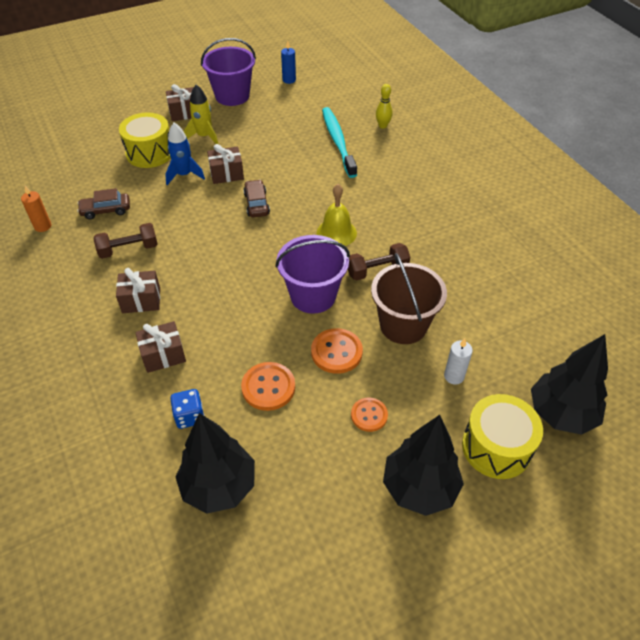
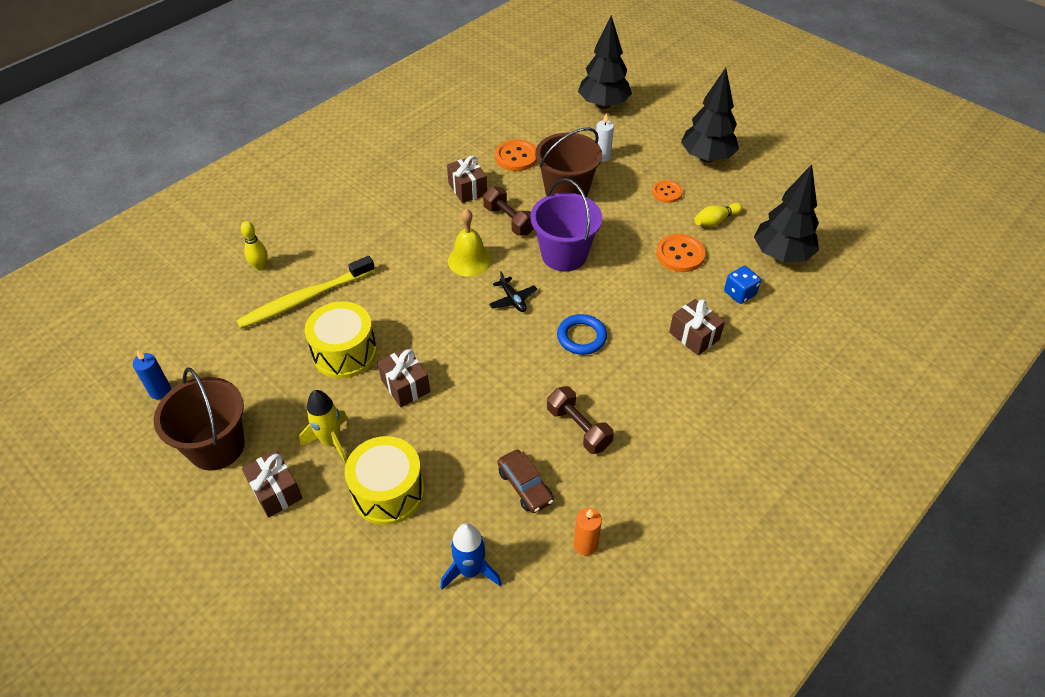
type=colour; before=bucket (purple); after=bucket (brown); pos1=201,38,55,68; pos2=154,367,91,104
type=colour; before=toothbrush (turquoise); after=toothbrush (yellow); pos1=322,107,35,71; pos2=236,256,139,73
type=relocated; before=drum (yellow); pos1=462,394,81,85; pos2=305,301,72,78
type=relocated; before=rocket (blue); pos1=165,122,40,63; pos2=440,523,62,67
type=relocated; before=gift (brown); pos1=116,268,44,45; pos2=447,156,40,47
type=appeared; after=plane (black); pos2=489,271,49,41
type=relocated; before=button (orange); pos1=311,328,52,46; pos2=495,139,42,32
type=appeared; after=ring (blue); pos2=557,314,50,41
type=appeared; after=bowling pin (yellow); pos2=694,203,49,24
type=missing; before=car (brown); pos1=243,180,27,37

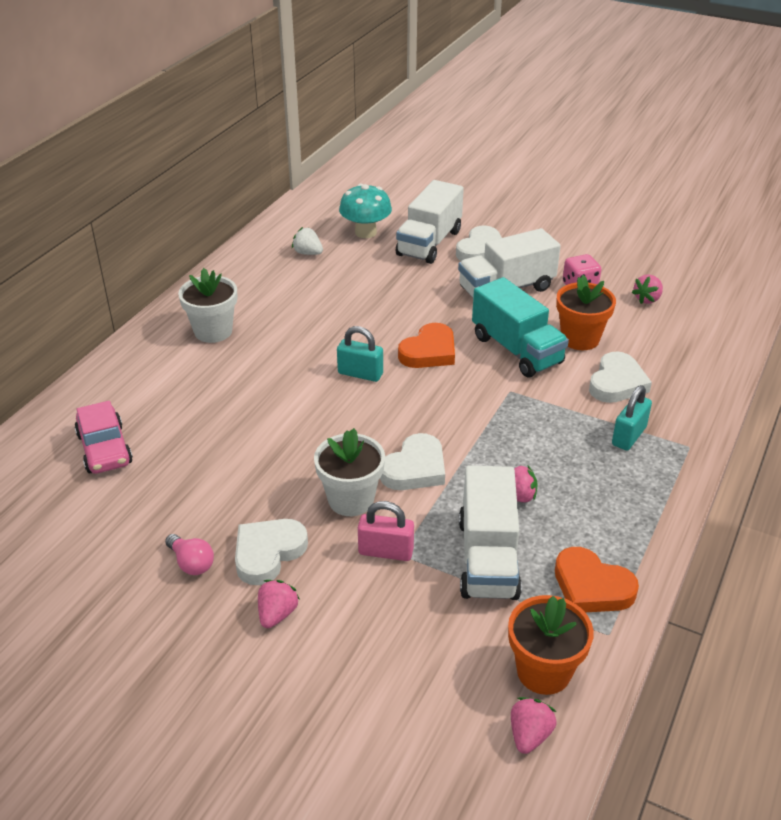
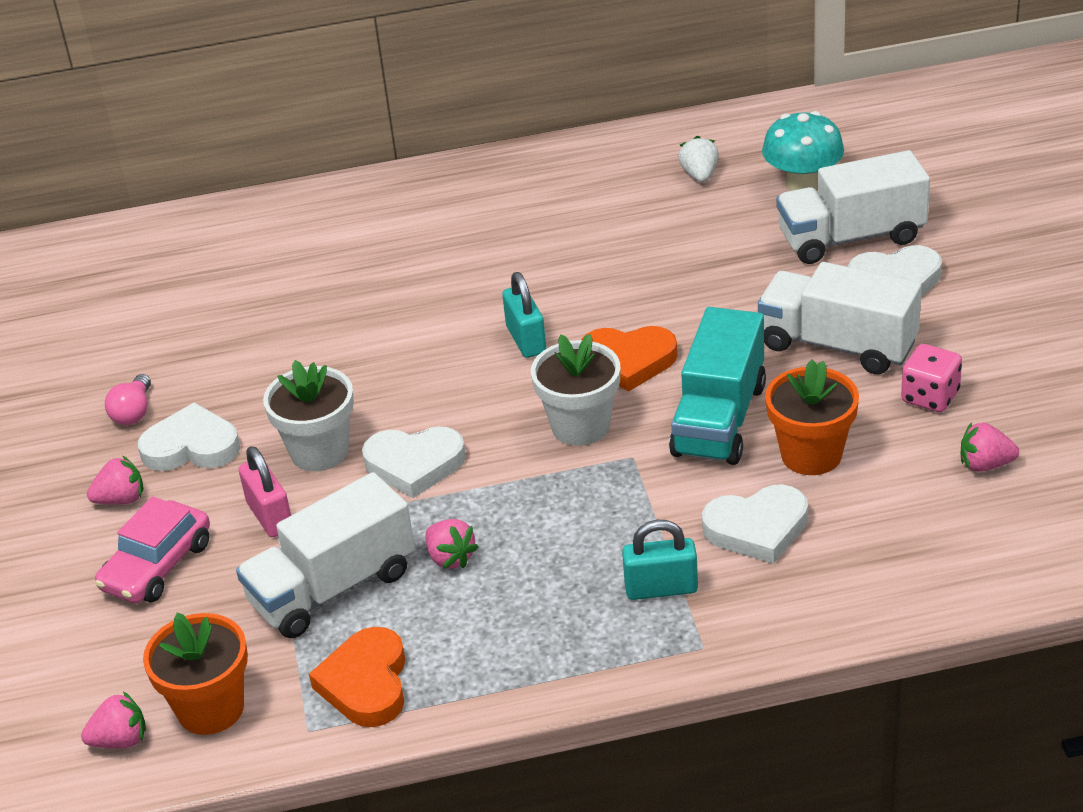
type=relocated; before=car (pink); pos1=74,401,59,73; pos2=95,496,115,107
type=relocated; before=flower pot (white); pos1=178,268,59,75; pos2=531,334,89,112

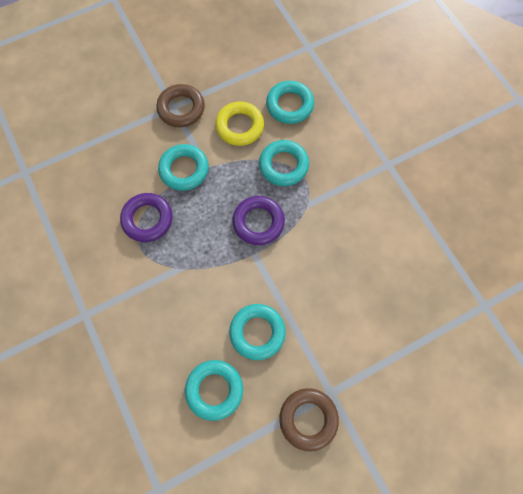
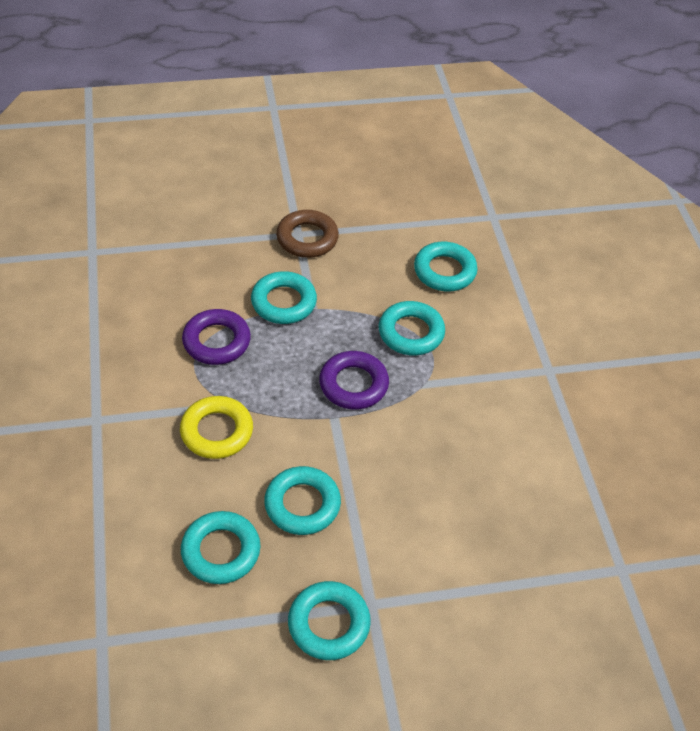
type=relocated; before=ring (yellow); pos1=215,102,49,44; pos2=180,396,73,63
type=colour; before=ring (brown); after=ring (turquoise); pos1=279,388,60,63; pos2=288,581,83,79

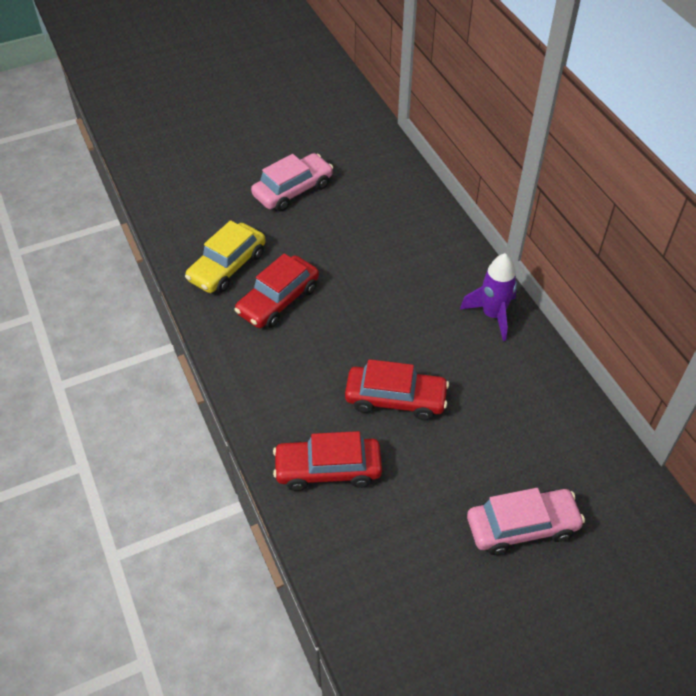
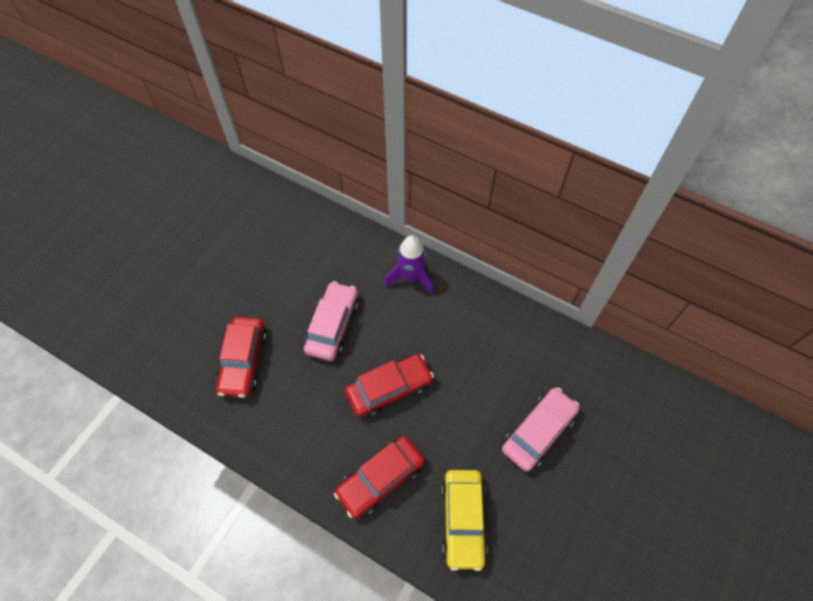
type=relocated; before=car (pink); pos1=251,153,82,58; pos2=304,281,55,80
type=relocated; before=car (yellow); pos1=185,220,81,73; pos2=441,470,47,101

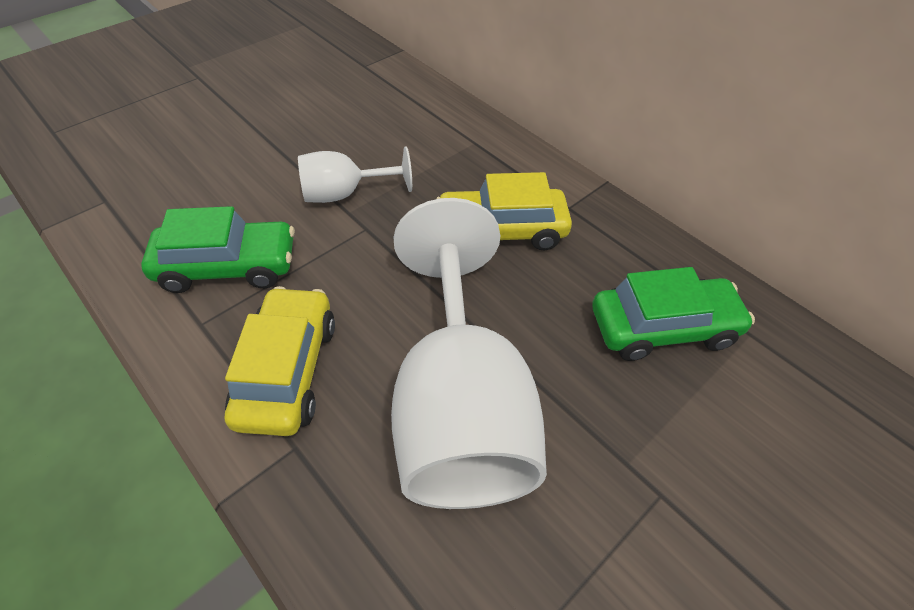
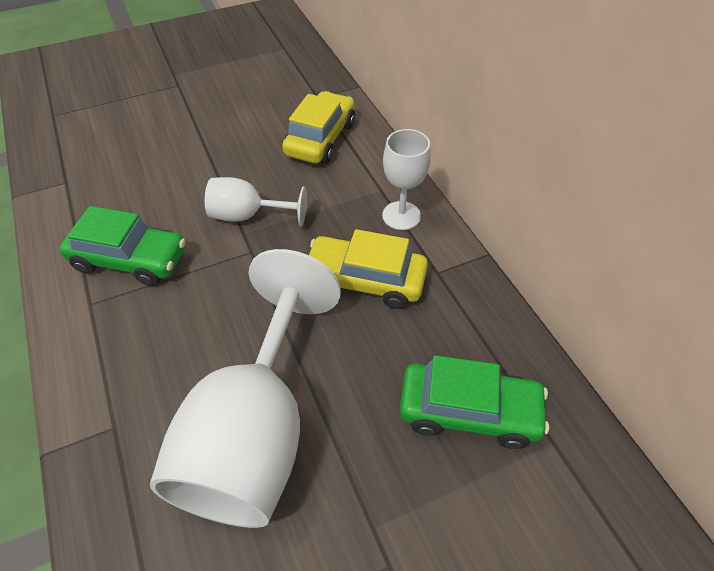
type=relocated; before=car (yellow); pos1=225,286,110,150; pos2=282,91,73,73
type=appeared; after=goblet (white); pos2=382,129,49,101

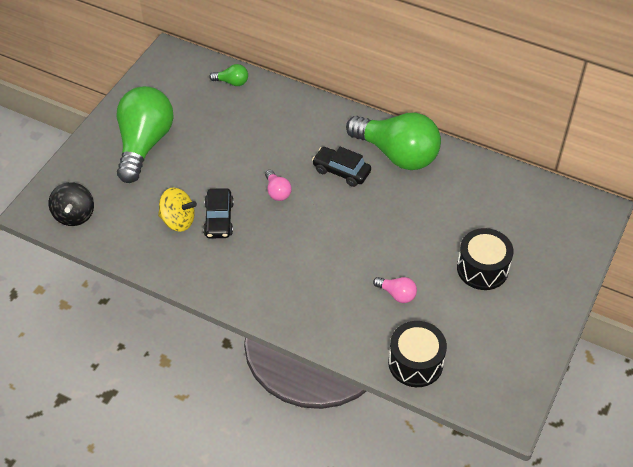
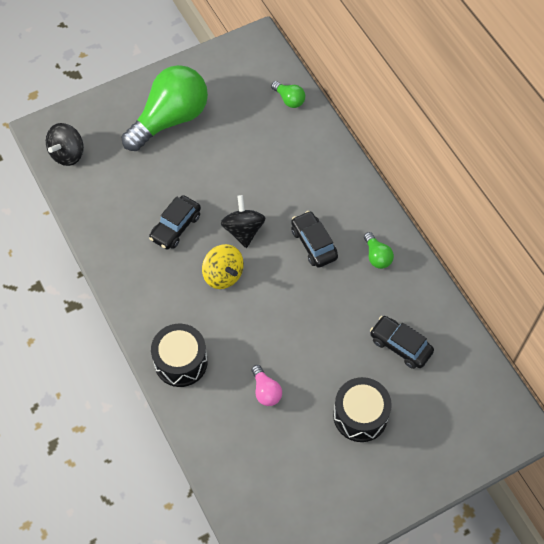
type=relocated; before=drum (black); pos1=388,321,59,66; pos2=151,324,57,63
type=relocated; before=spinning top (yellow); pos1=158,188,39,44; pos2=202,244,42,45
type=exchanged; before=light bulb (pink); after=spinning top (black); pos1=265,170,27,31; pos2=221,195,44,53
type=size; before=light bulb (green); pos1=346,113,95,57; pos2=364,232,30,37; scale=0.41
type=appeared; after=car (black); pos2=370,316,64,53

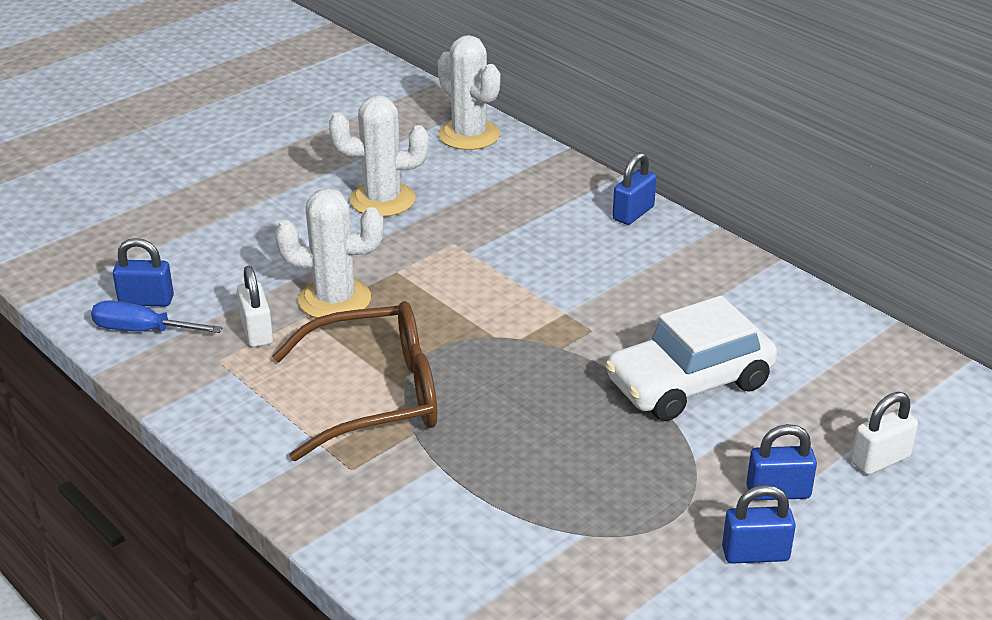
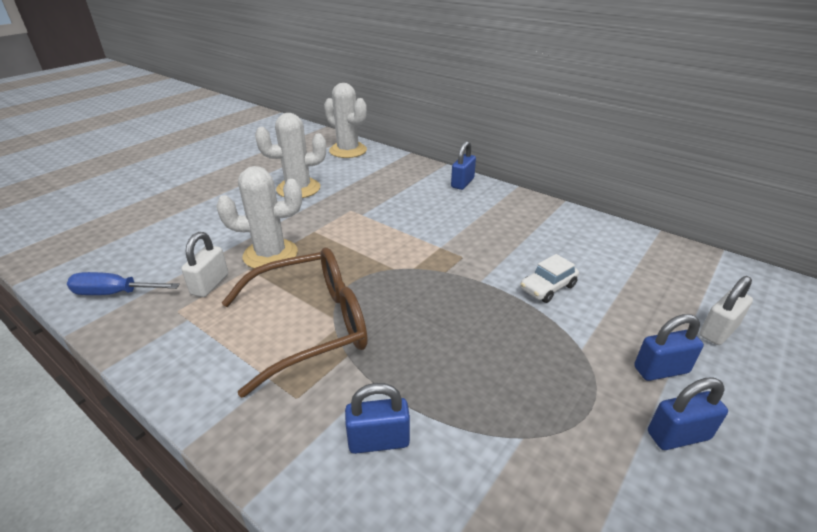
type=spun; before=padlock (white); pos1=237,266,36,81; pos2=181,232,47,65; turn=45
type=relocated; before=padlock (blue); pos1=113,238,61,68; pos2=345,383,65,71
type=size; before=car (white); pos1=605,296,172,125; pos2=520,254,59,49; scale=0.5

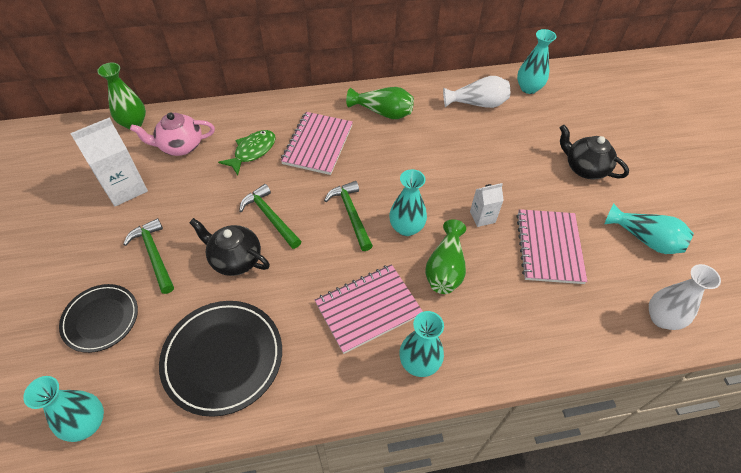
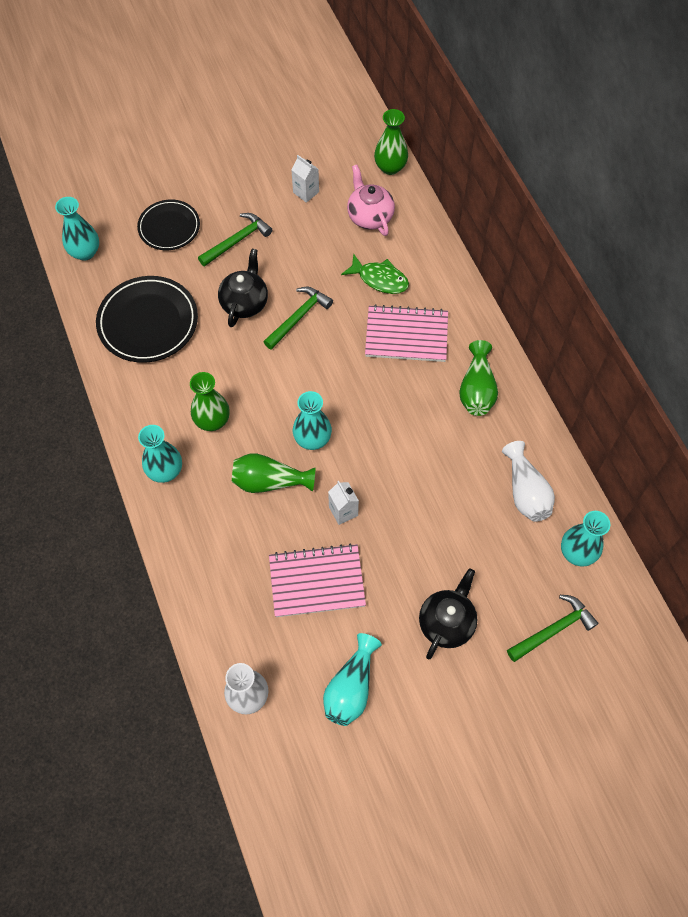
type=exchanged; before=notebook (pink); after=vase (green); pos1=315,264,108,90; pos2=190,372,40,59
type=size; before=carton (white); pos1=70,117,78,89; pos2=291,155,28,48; scale=0.56
type=relocated; before=hammer (green); pos1=324,181,49,70; pos2=507,595,91,67

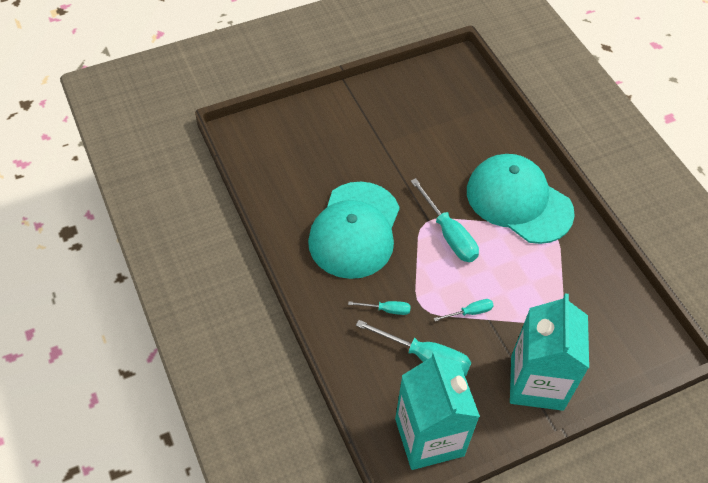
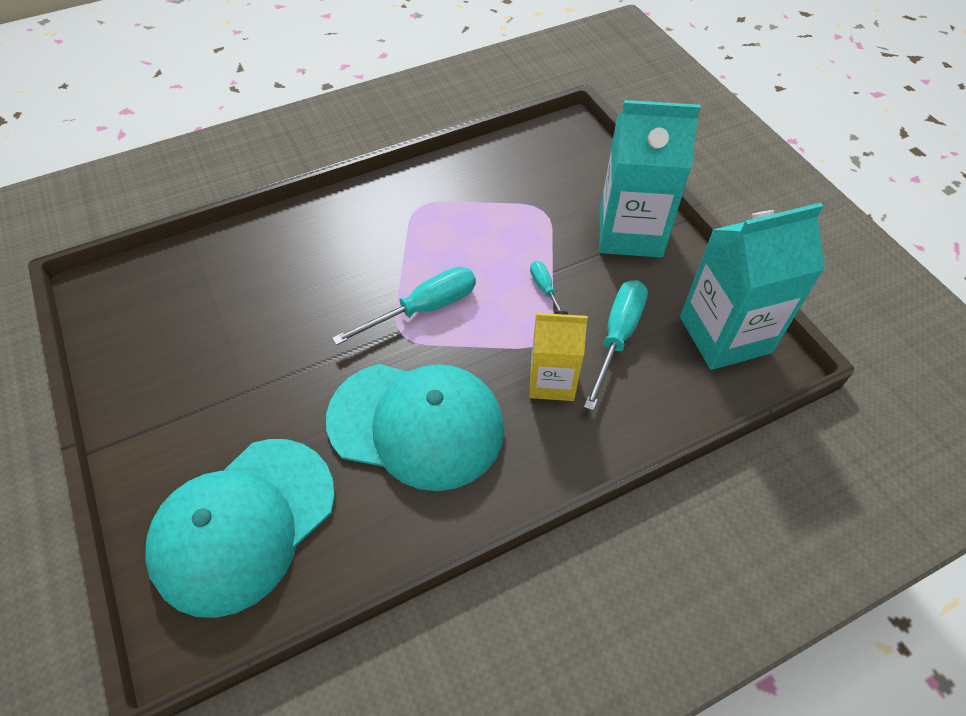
type=relocated; before=cap (turquoise); pos1=467,154,108,90; pos2=145,439,190,179
type=exchanged; before=screwdriver (turquoise); after=carton (yellow); pos1=348,301,63,14; pos2=529,311,59,90

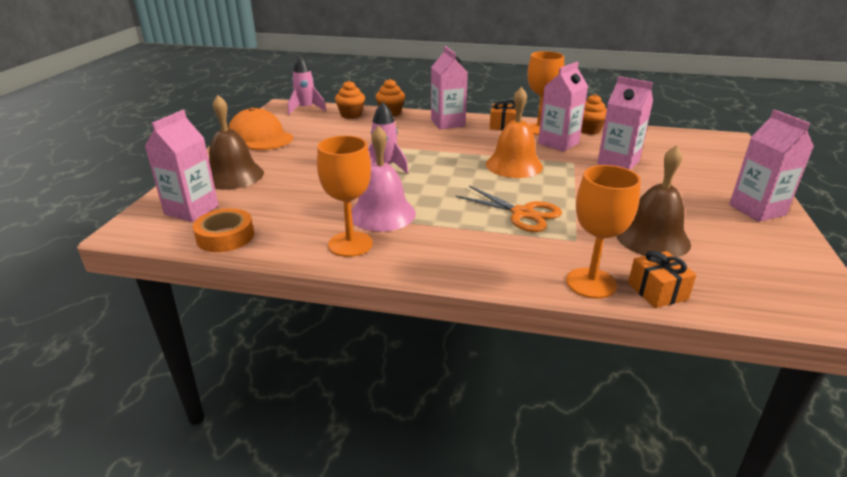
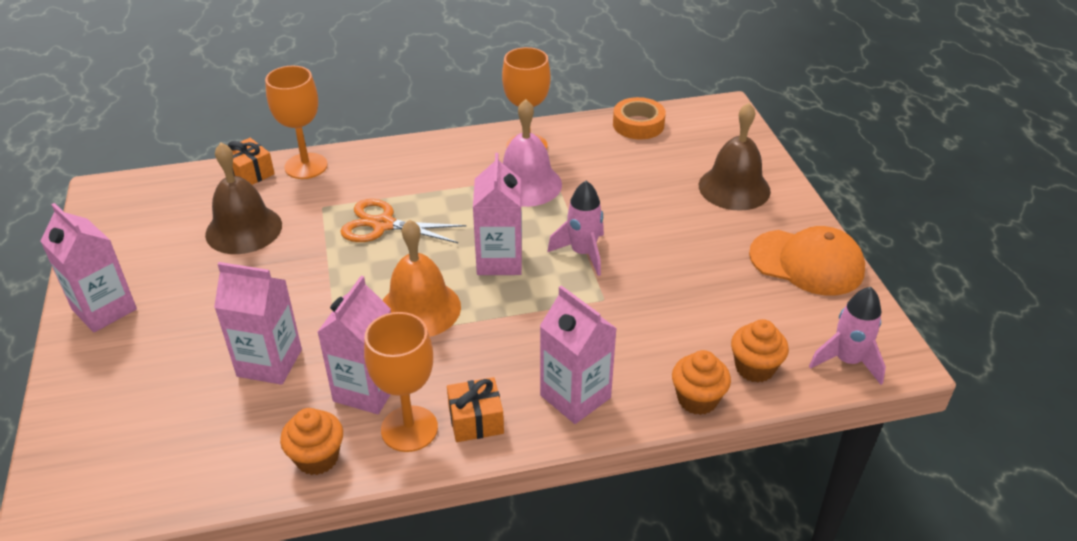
type=relocated; before=carton (pink); pos1=145,110,74,112; pos2=473,153,49,122

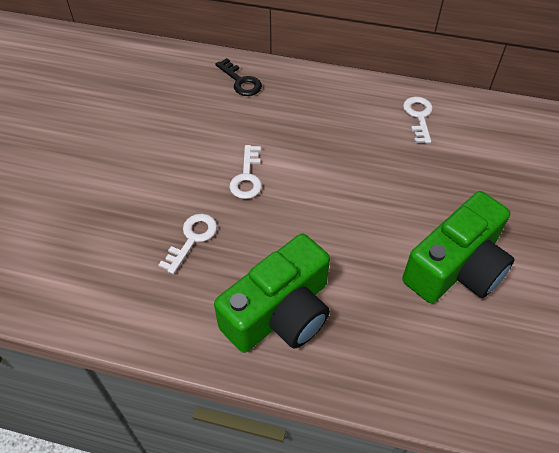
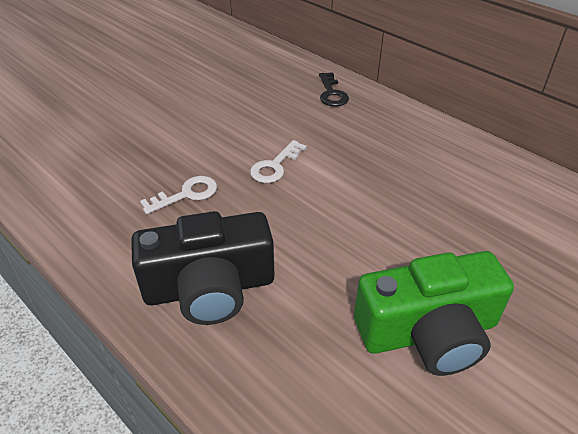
type=colour; before=camera (green); after=camera (black); pos1=214,234,116,119; pos2=131,211,143,114
type=missing; before=key (white); pos1=403,97,30,47

